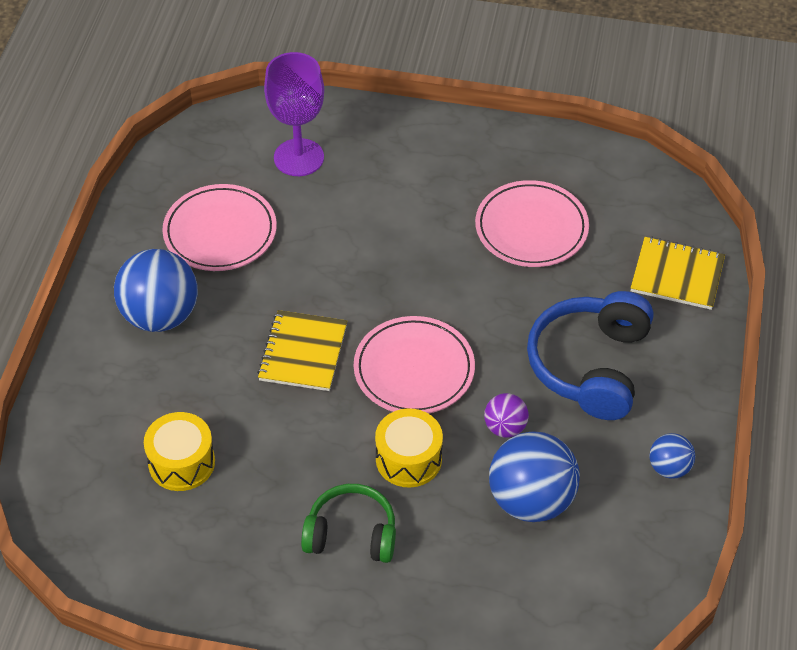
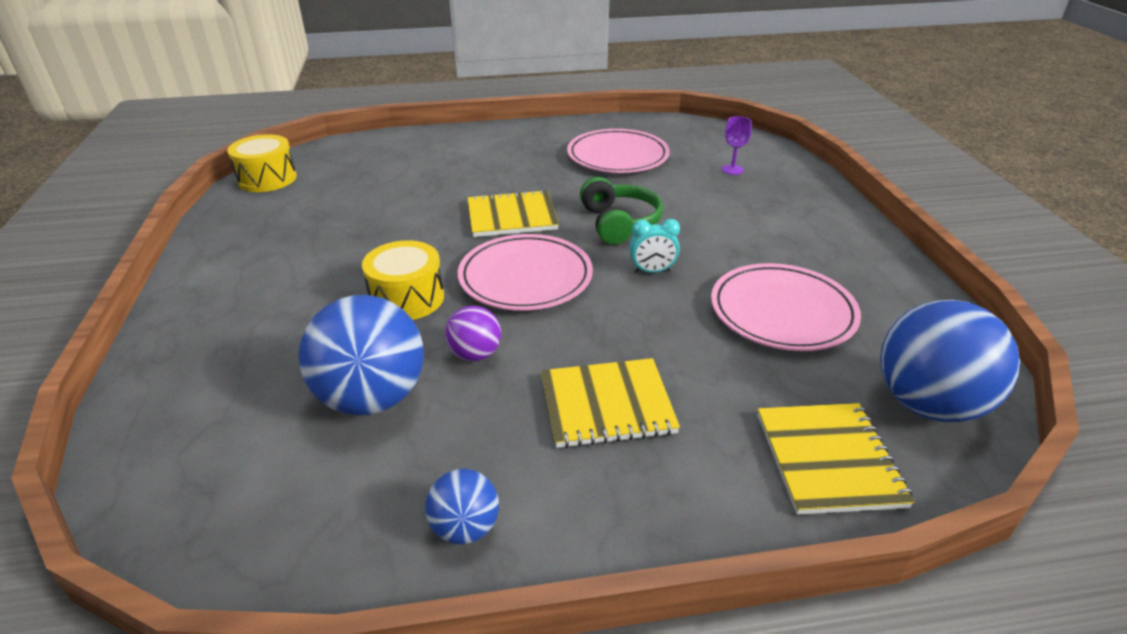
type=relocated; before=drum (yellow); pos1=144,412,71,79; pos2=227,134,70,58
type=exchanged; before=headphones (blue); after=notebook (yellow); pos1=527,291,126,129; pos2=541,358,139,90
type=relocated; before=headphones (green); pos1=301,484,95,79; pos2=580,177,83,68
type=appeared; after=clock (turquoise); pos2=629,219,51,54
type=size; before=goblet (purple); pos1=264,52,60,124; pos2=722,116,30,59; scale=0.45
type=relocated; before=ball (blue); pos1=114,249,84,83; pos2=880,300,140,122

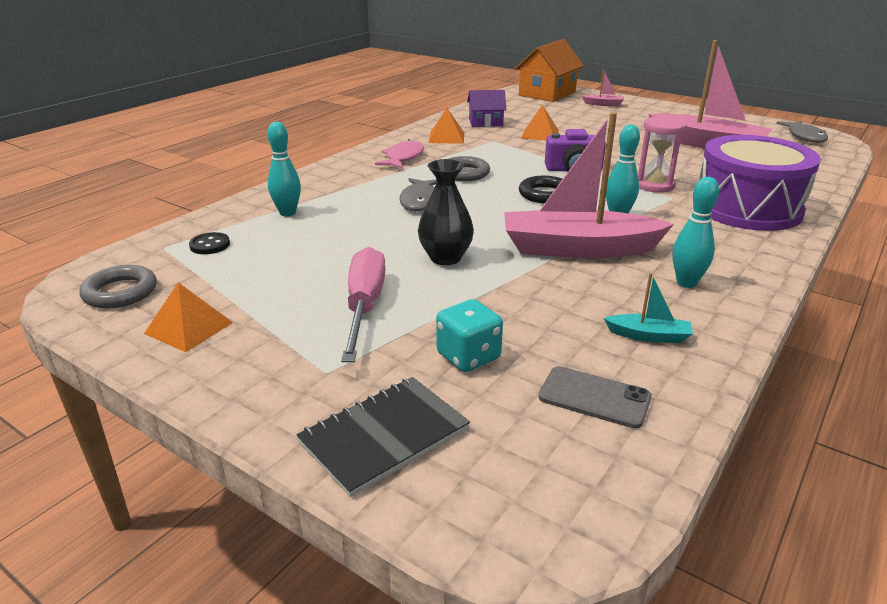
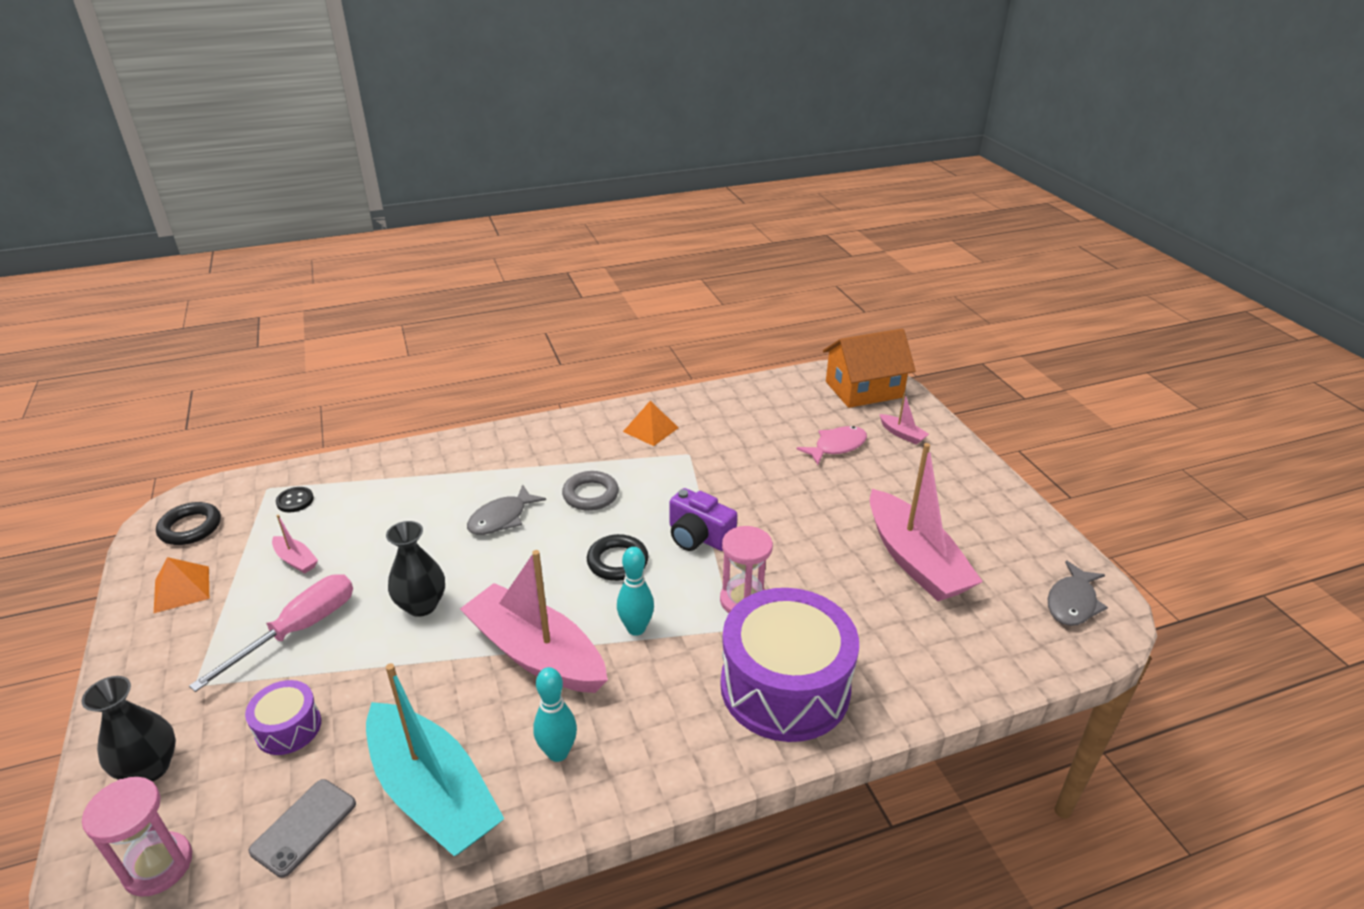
type=exchanged; before=notebook (black); after=vase (black); pos1=296,377,174,120; pos2=82,676,94,106
type=appeared; after=hourglass (pink); pos2=82,777,110,120
type=colour; before=ring (grey); after=ring (black); pos1=79,265,78,43; pos2=156,502,65,43
type=exchanged; before=dice (turquoise); after=drum (purple); pos1=436,299,67,73; pos2=245,680,76,75
type=spun; before=phone (grey); pos1=539,366,113,63; pos2=249,779,107,99; turn=60
type=appeared; after=boat (pink); pos2=272,515,46,58
type=size; before=boat (turquoise); pos1=604,273,89,70; pos2=366,663,138,193; scale=2.4
type=relocated; before=fish (pink); pos1=375,139,49,30; pos2=797,426,70,39
type=missing; before=bowling pin (turquoise); pos1=268,122,33,94
type=missing; before=house (purple); pos1=467,90,39,37
type=missing; before=pyramid (orange); pos1=521,105,38,35

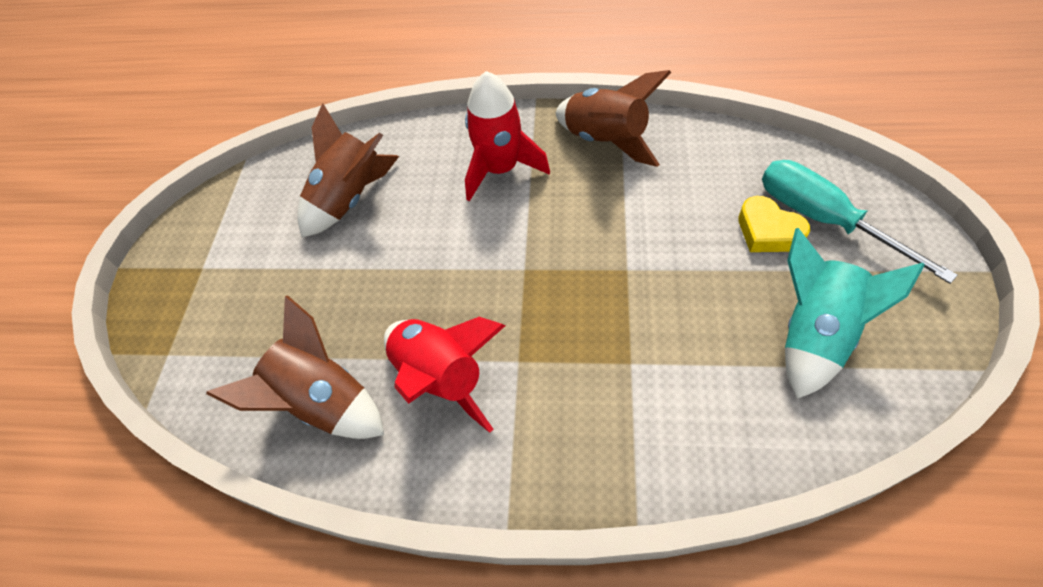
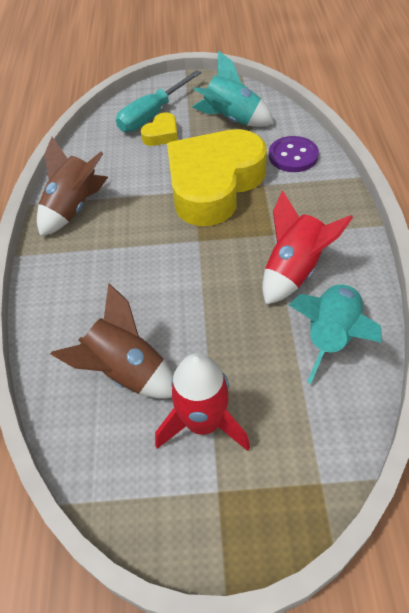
type=relocated; before=rocket (red); pos1=465,71,85,130; pos2=155,353,95,98
type=appeared; after=heart (yellow); pos2=167,129,100,97
type=appeared; after=button (purple); pos2=269,136,50,36
type=colour; before=rocket (brown); after=rocket (turquoise); pos1=206,295,178,144; pos2=289,284,93,100

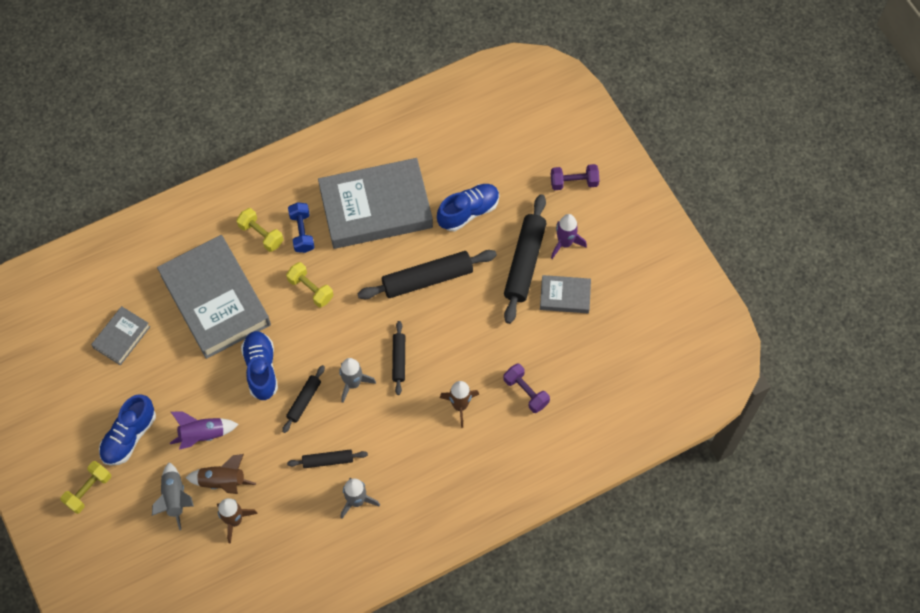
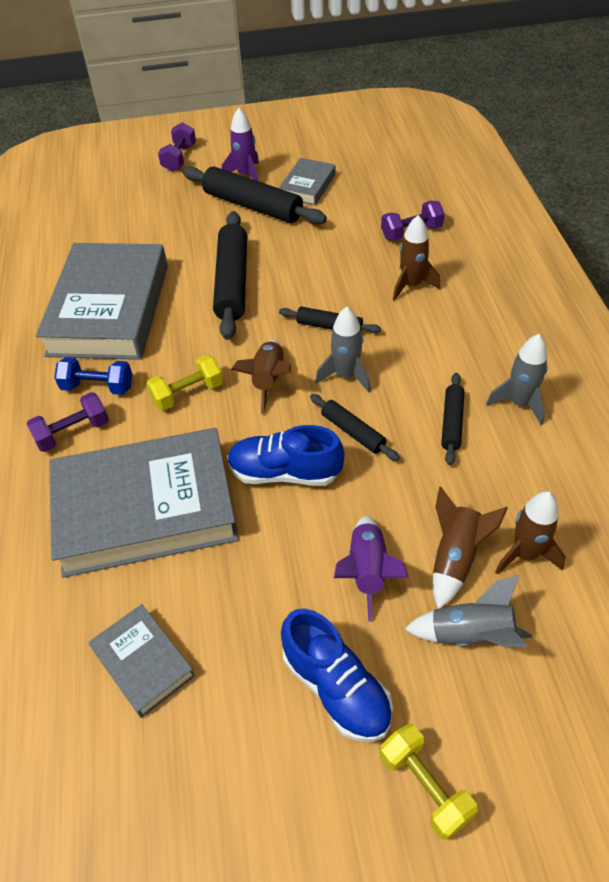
type=colour; before=dumbbell (yellow); after=dumbbell (purple); pos1=237,208,46,44; pos2=27,392,82,60
type=appeared; after=rocket (brown); pos2=231,340,60,74
type=missing; before=shoe (blue); pos1=437,184,62,47

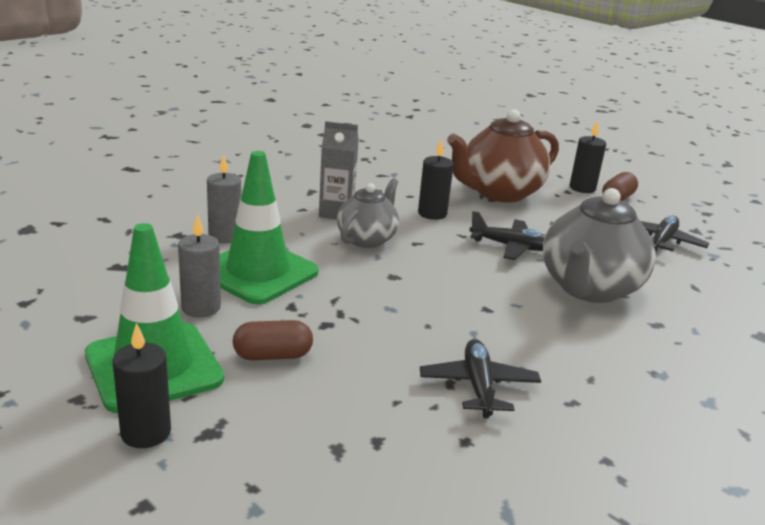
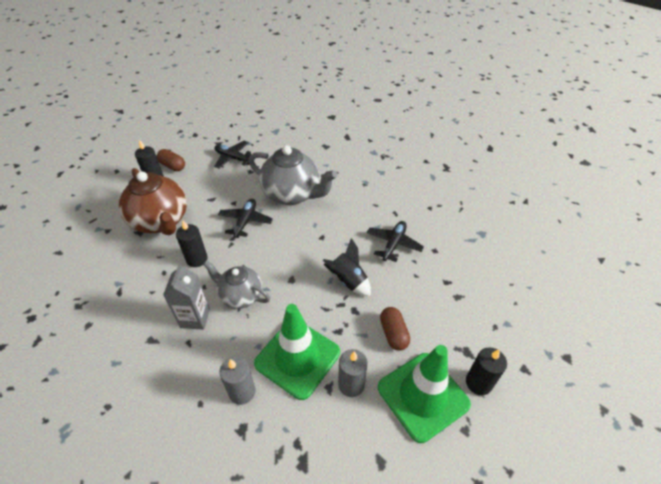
type=appeared; after=rocket (black); pos2=323,238,48,58
type=spun; before=plane (black); pos1=420,339,121,79; pos2=367,221,57,41; turn=120

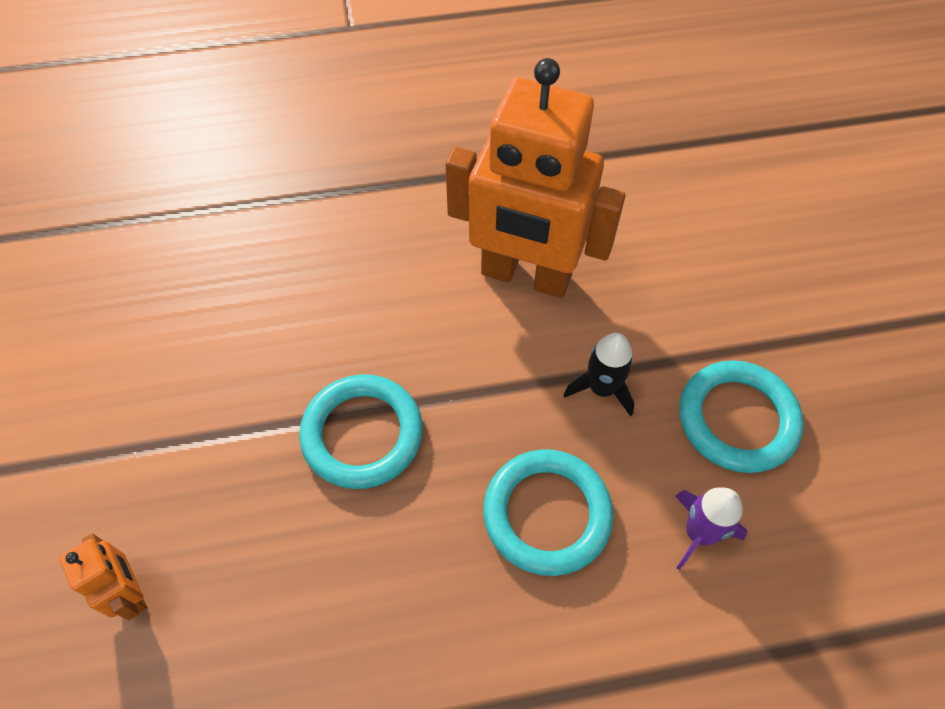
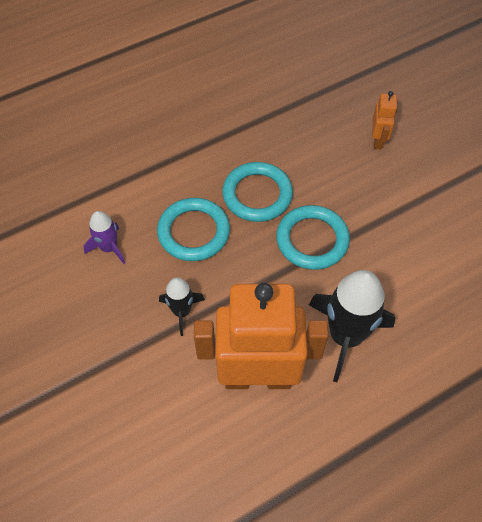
type=relocated; before=ring (turquoise); pos1=680,360,124,113; pos2=222,162,71,60
type=appeared; after=rocket (black); pos2=309,270,86,112
type=spun; before=robot (orange); pos1=59,533,88,87; pos2=372,91,25,58; turn=-120

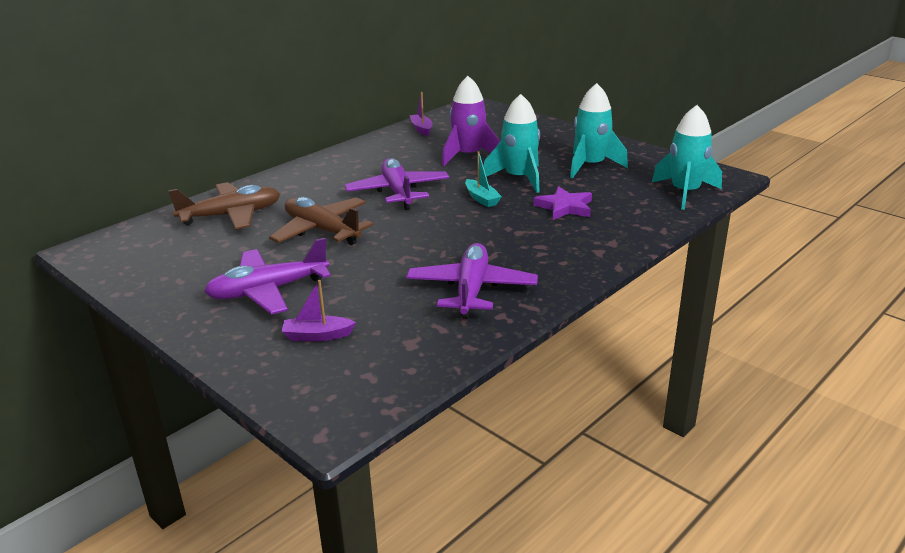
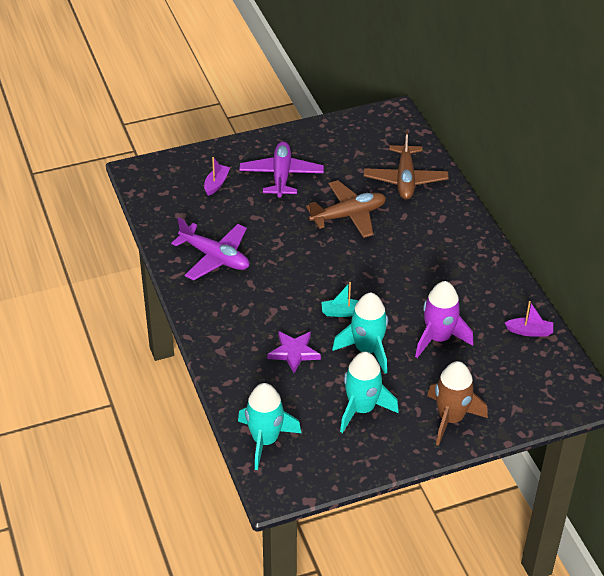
type=appeared; after=rocket (brown); pos2=427,361,61,85
type=missing; before=plane (purple); pos1=345,158,104,52

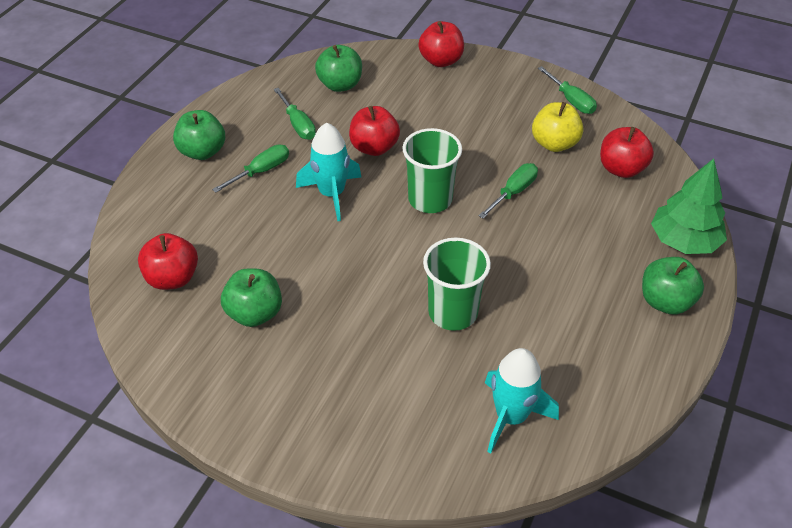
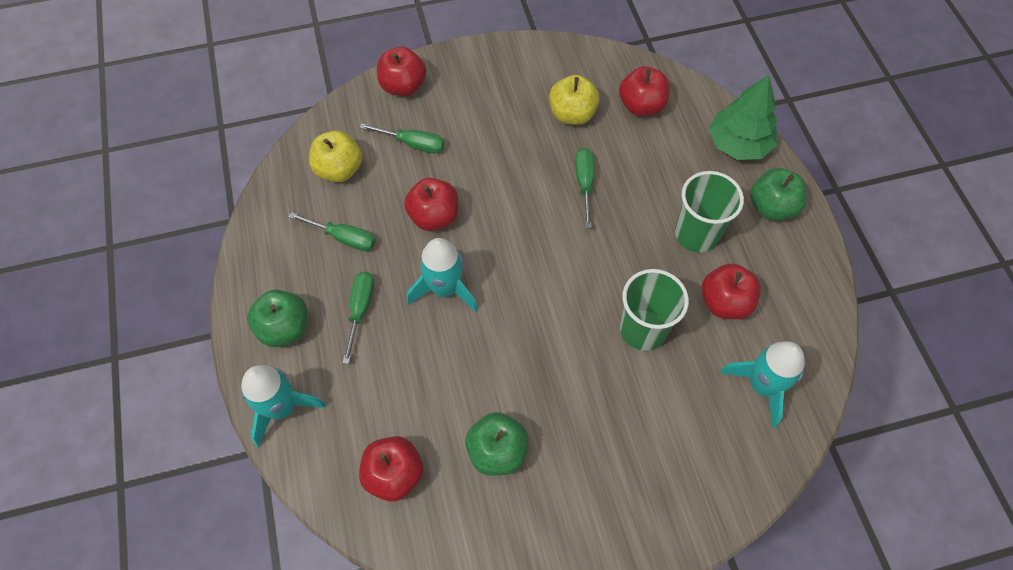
type=appeared; after=rocket (turquoise); pos2=241,365,85,82
type=colour; before=apple (green); after=apple (yellow); pos1=315,45,47,47; pos2=309,131,53,51
type=relocated; before=screwdriver (green); pos1=538,66,59,48; pos2=359,123,85,31
type=relocated; before=cup (green); pos1=402,128,60,85; pos2=675,171,69,81
type=appeared; after=apple (red); pos2=702,263,59,56

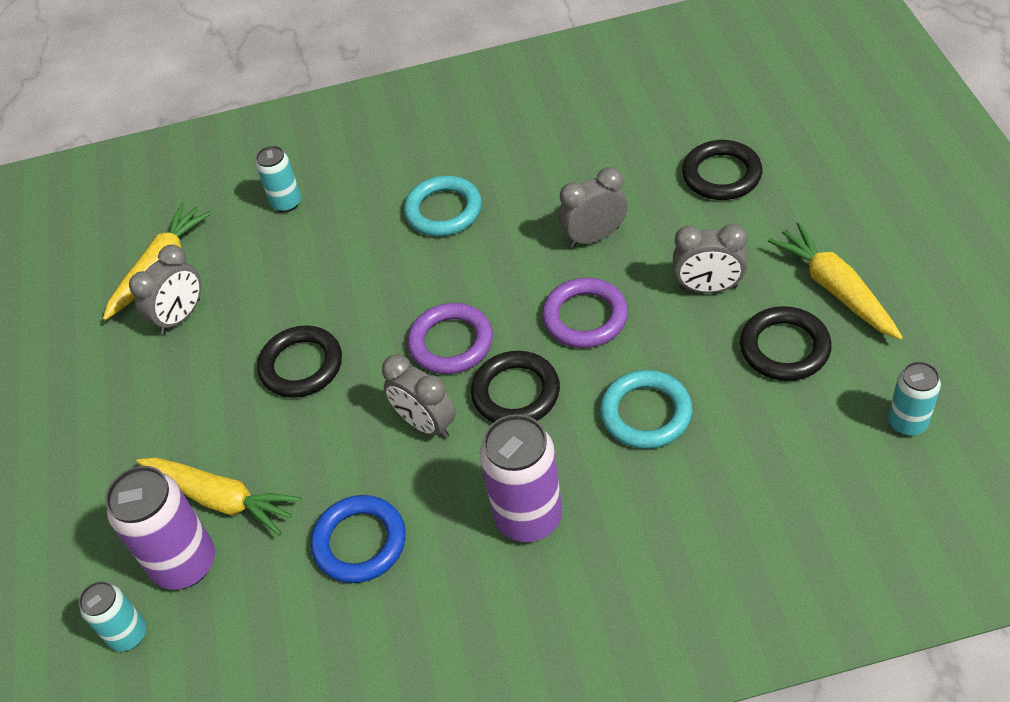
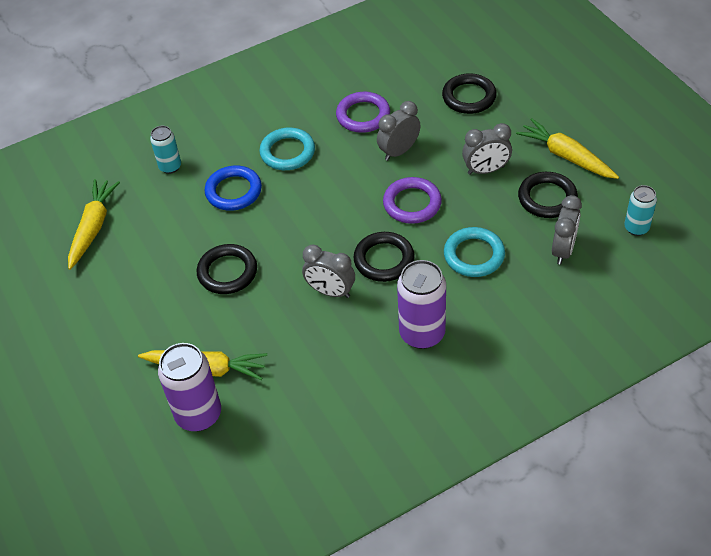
type=relocated; before=ring (blue); pos1=311,495,95,88; pos2=205,166,57,45
type=relocated; before=ring (purple); pos1=408,303,85,71; pos2=336,92,54,41
type=relocated; before=clock (grey); pos1=129,244,72,90; pos2=552,195,30,70
type=missing; before=can (turquoise); pos1=79,581,67,70

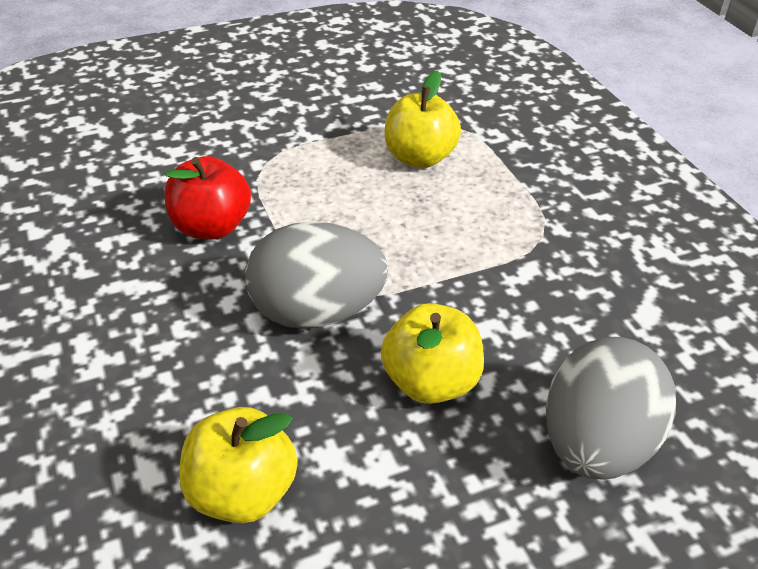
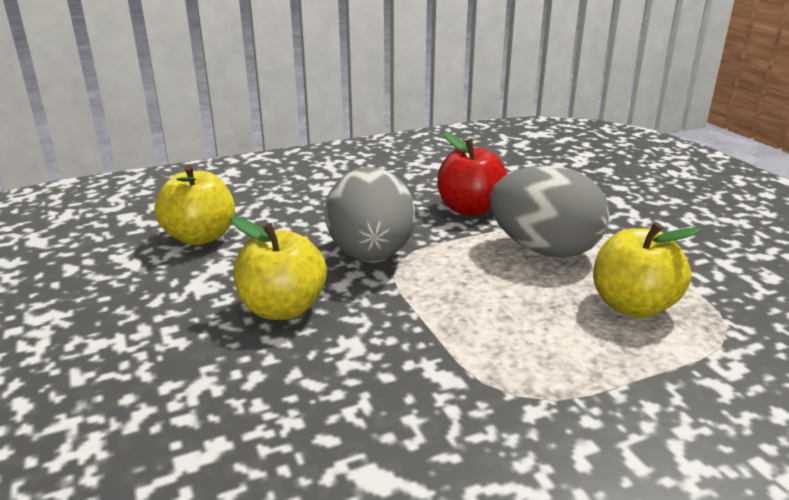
type=relocated; before=egg (grey); pos1=546,337,130,143; pos2=490,165,120,93

